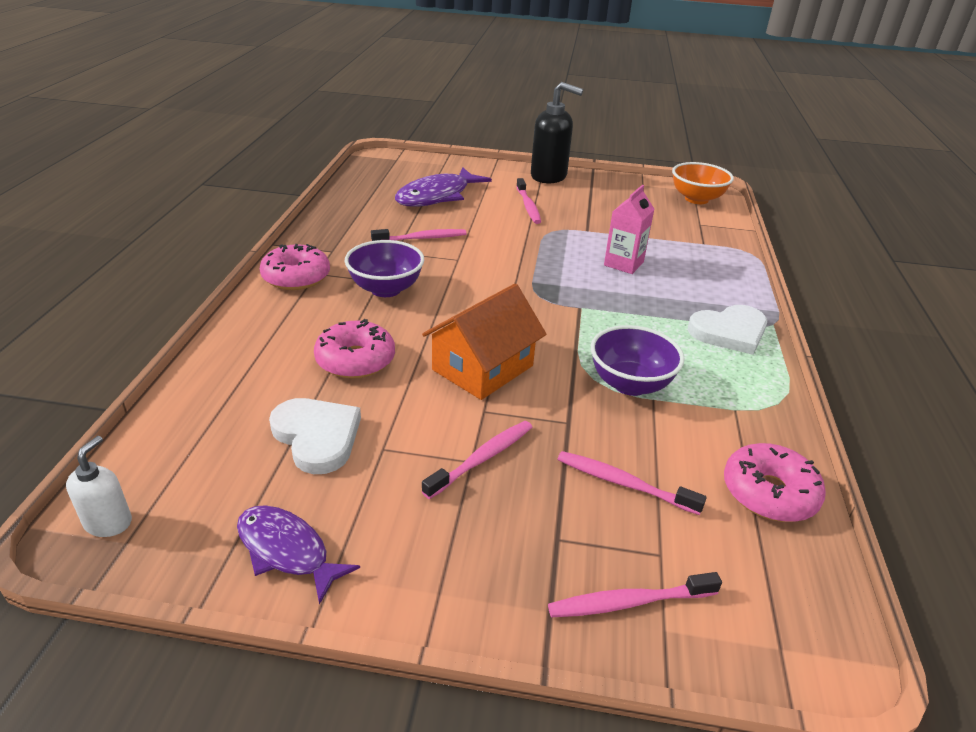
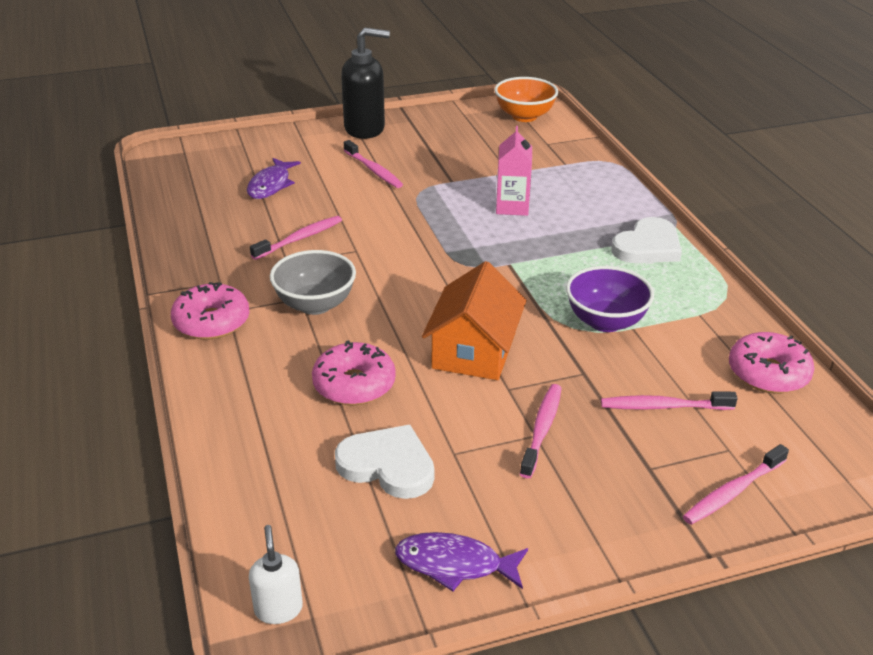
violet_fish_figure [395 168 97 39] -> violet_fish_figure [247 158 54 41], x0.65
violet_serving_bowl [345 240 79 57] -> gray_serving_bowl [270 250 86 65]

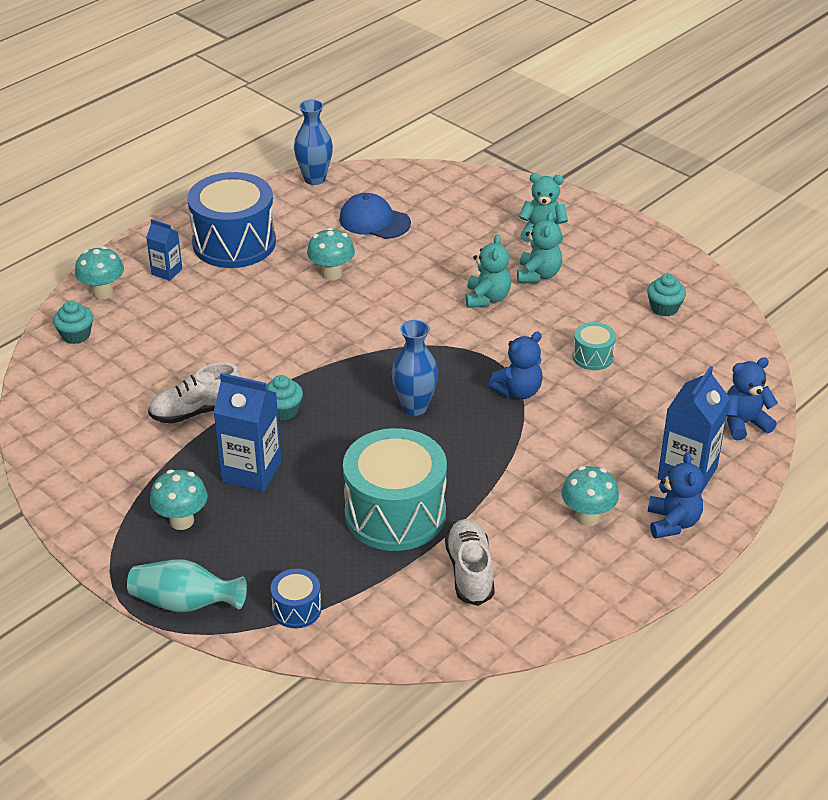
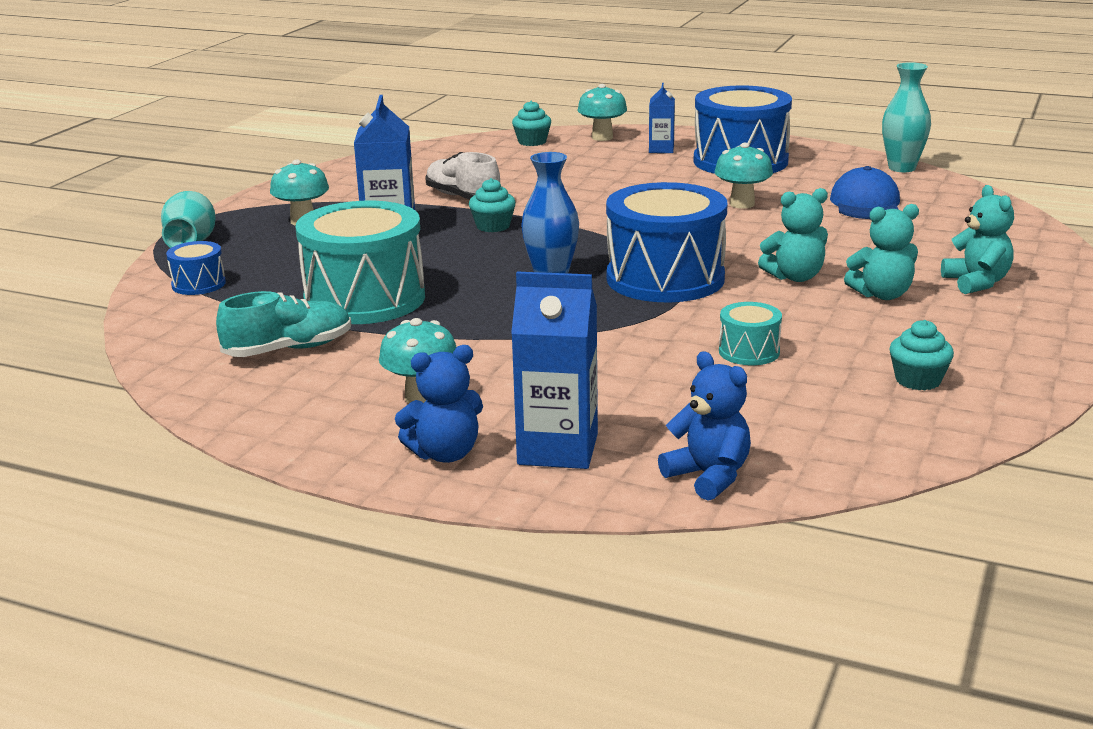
snow-white_shoe [445 519 50 87] -> turquoise_shoe [216 291 135 66]
none -> cobalt_toy_drum [606 182 121 120]
cobalt_vase [294 100 39 85] -> turquoise_vase [882 62 49 110]
cobalt_teddy_bear [488 332 55 67] -> none

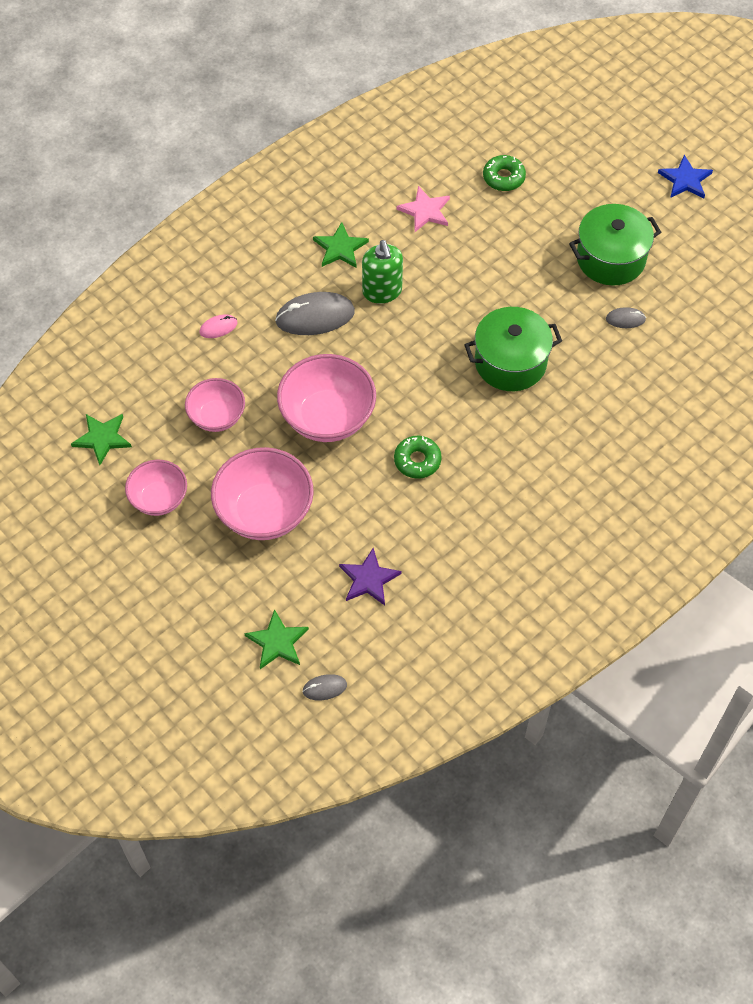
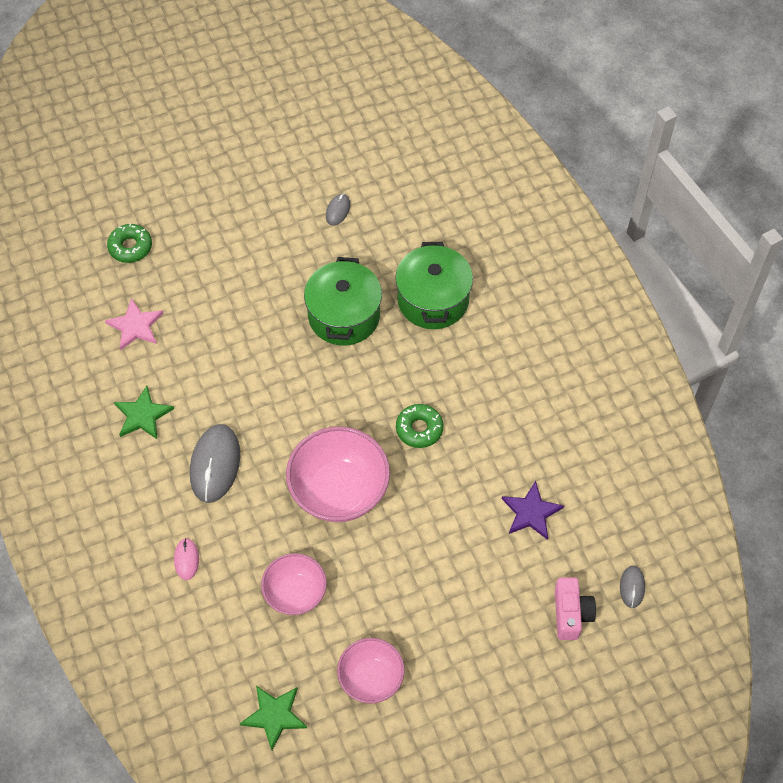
leaf-green_pot [569 204 92 82] -> leaf-green_pot [395 242 78 87], relocated
leaf-green_star_shape [244 609 65 60] -> rosy_compact_camera [555 578 41 62]
rosy_serving_bowl [211 447 103 93] -> none
leaf-green_soap_dispenser [362 240 41 64] -> none
cobalt_star_shape [658 155 55 43] -> none

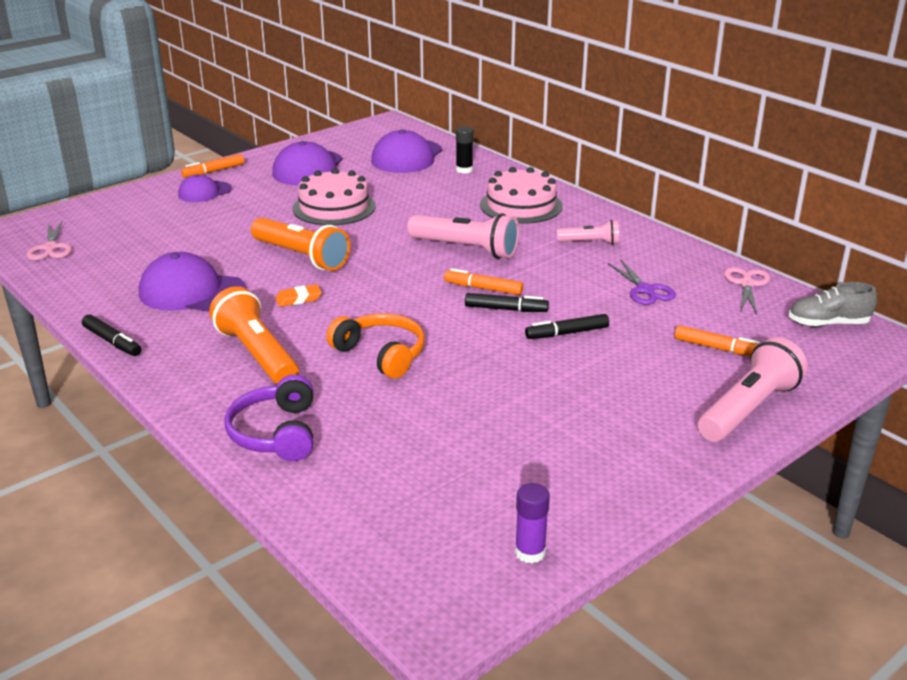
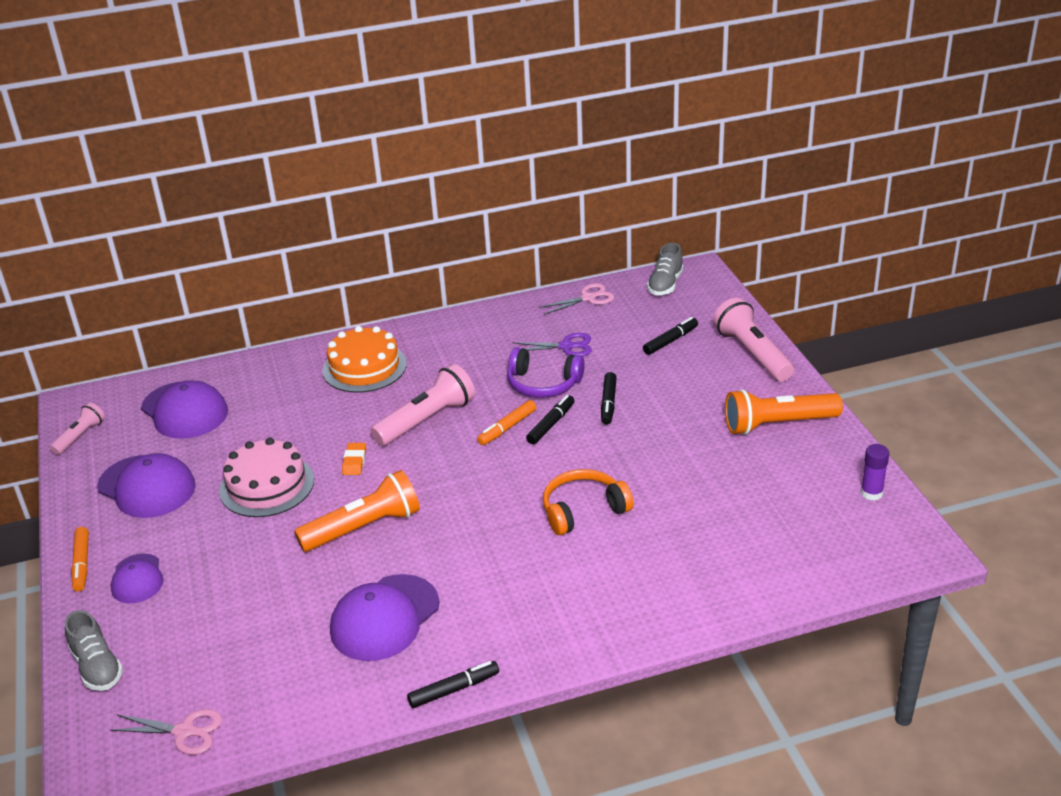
rosy_torch [557 220 62 25] -> rosy_torch [50 403 55 52], relocated
none -> gray_shoe [65 610 58 81]
rosy_cake [480 167 83 57] -> orange-coloured_cake [322 326 85 67]
orange-coloured_eraser [275 284 47 23] -> orange-coloured_eraser [342 443 24 32], relocated
violet_headphones [224 374 89 87] -> violet_headphones [507 347 78 51], relocated
rosy_scissors [724 267 46 48] -> rosy_scissors [539 283 75 32], 120 degrees clockwise
orange-coloured_marker_pen [675 325 85 31] -> ebony_marker_pen [643 317 55 38]
orange-coloured_torch [209 286 90 98] -> orange-coloured_torch [725 389 118 46], relocated
ebony_glue_stick [456 126 18 48] -> none

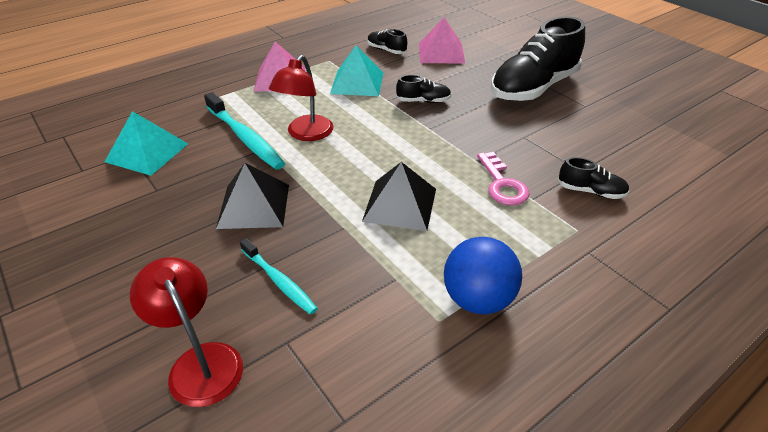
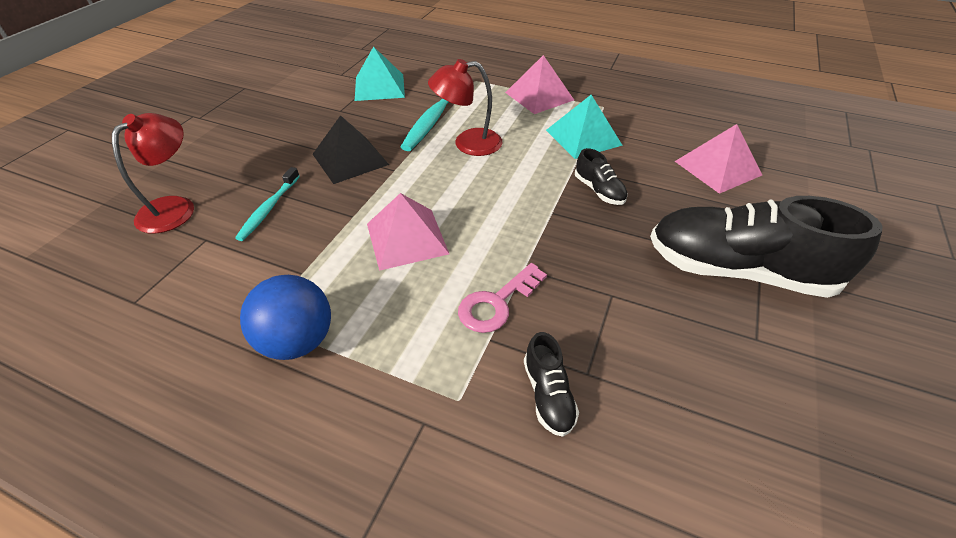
ebony_solid_pyramid [362 162 74 69] -> rosy_solid_pyramid [367 193 82 78]
ebony_shoe [368 29 39 25] -> none

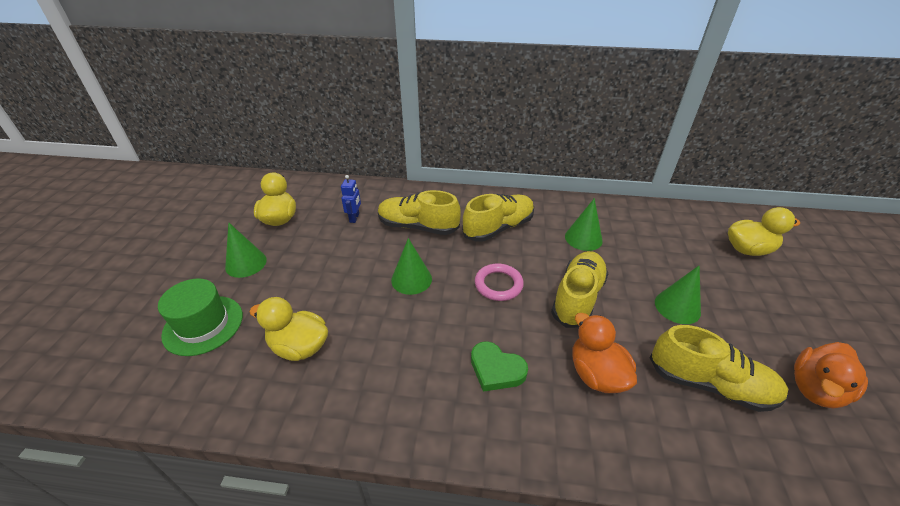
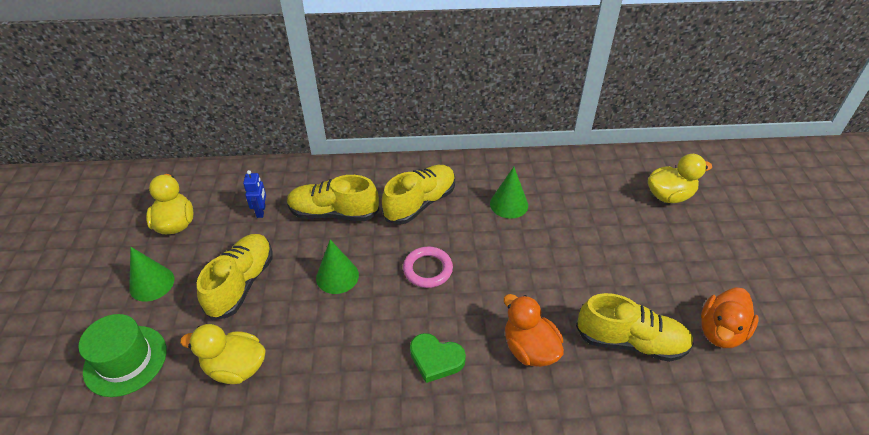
golden_shoe [551 251 57 77] -> golden_shoe [197 234 76 86], relocated
leaf-green_solid_cone [655 265 46 59] -> none

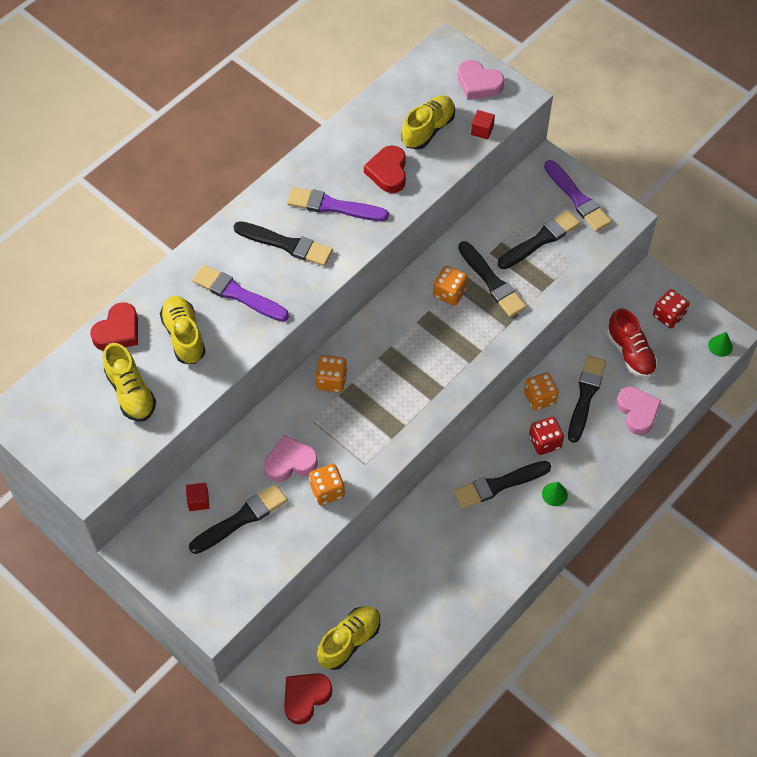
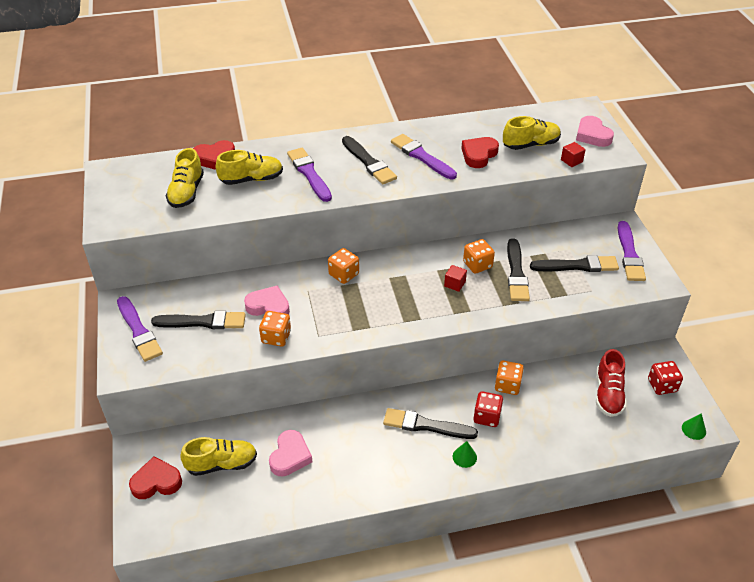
none -> violet_brush [117 296 46 66]
golden_shoe [160 296 46 68] -> golden_shoe [216 150 67 35], 60 degrees clockwise
rosy_love_heart [616 387 45 48] -> rosy_love_heart [269 430 43 46], relocated
scarlet_cube [186 483 23 28] -> scarlet_cube [444 265 23 27], relocated
ebony_brush [568 356 38 87] -> none

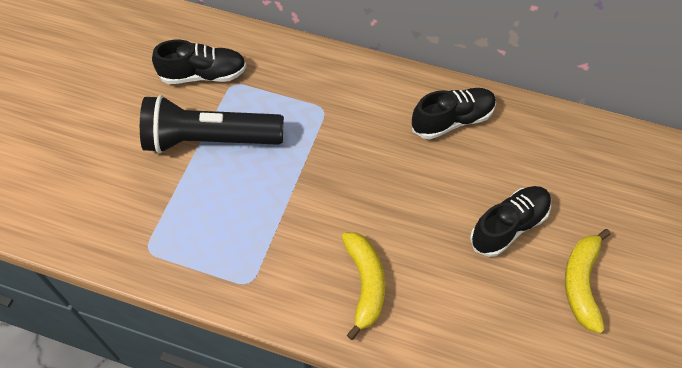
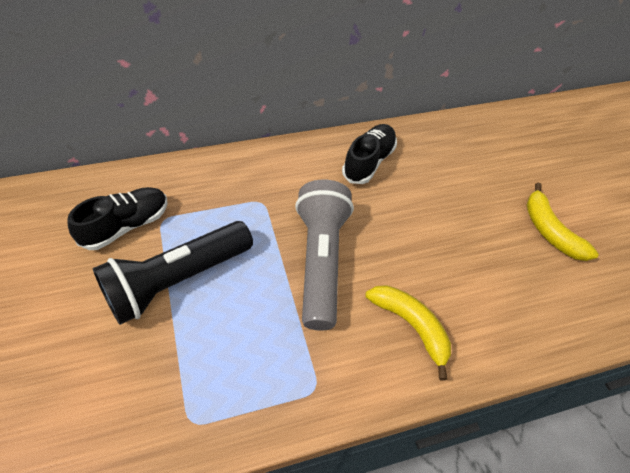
none -> gray_torch [295 180 59 151]
ebony_shoe [470 186 81 71] -> none

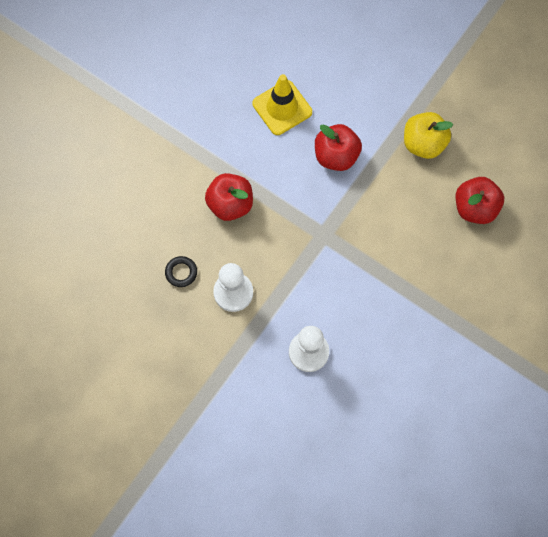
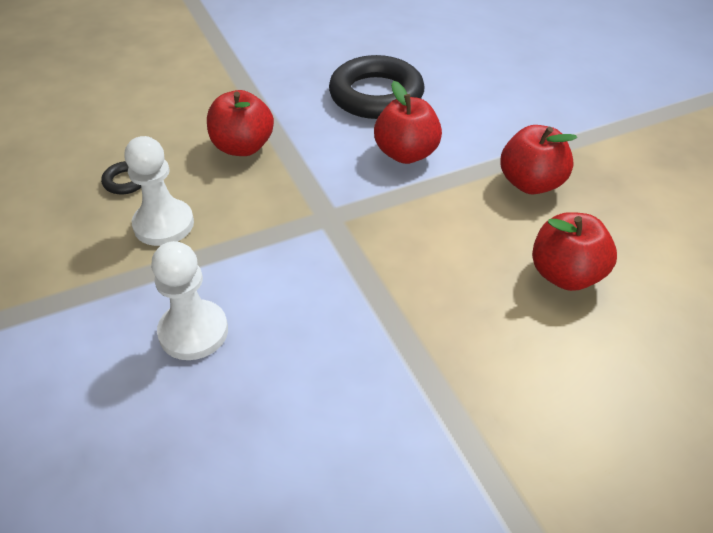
golden_traffic_cone [252 74 60 61] -> ebony_torus [329 55 96 64]
golden_apple [404 112 49 47] -> scarlet_apple [500 125 77 69]

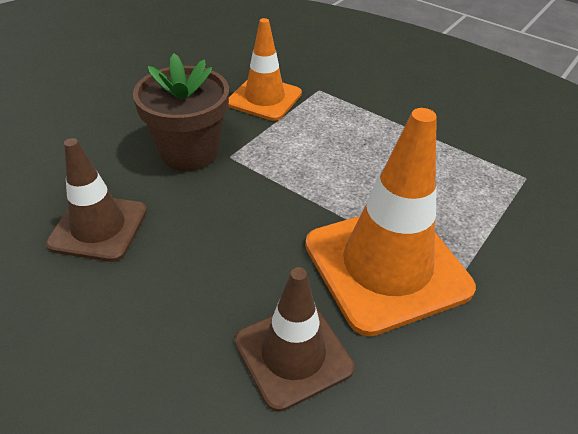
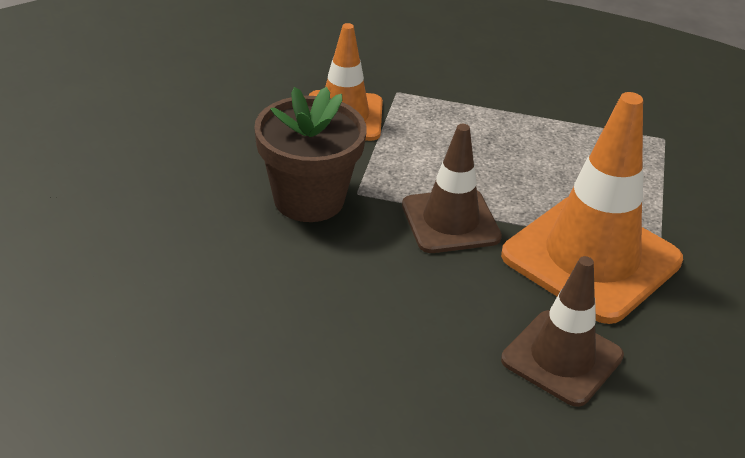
dark_brown_traffic_cone [46 138 101 124] -> dark_brown_traffic_cone [402 124 100 129], relocated

